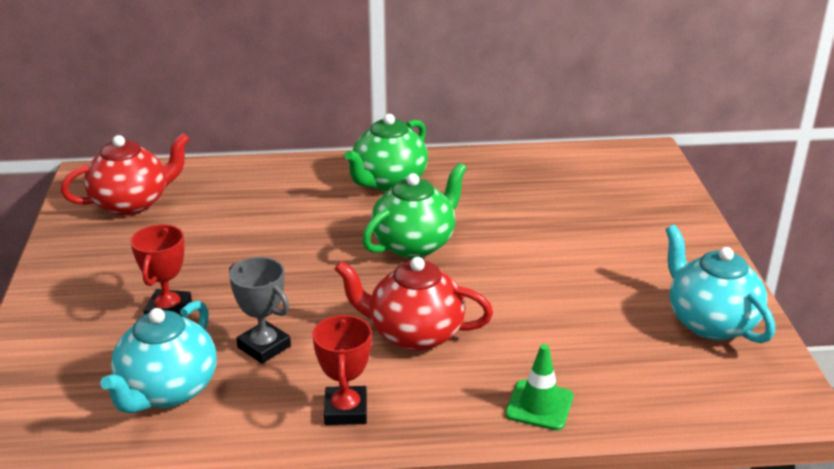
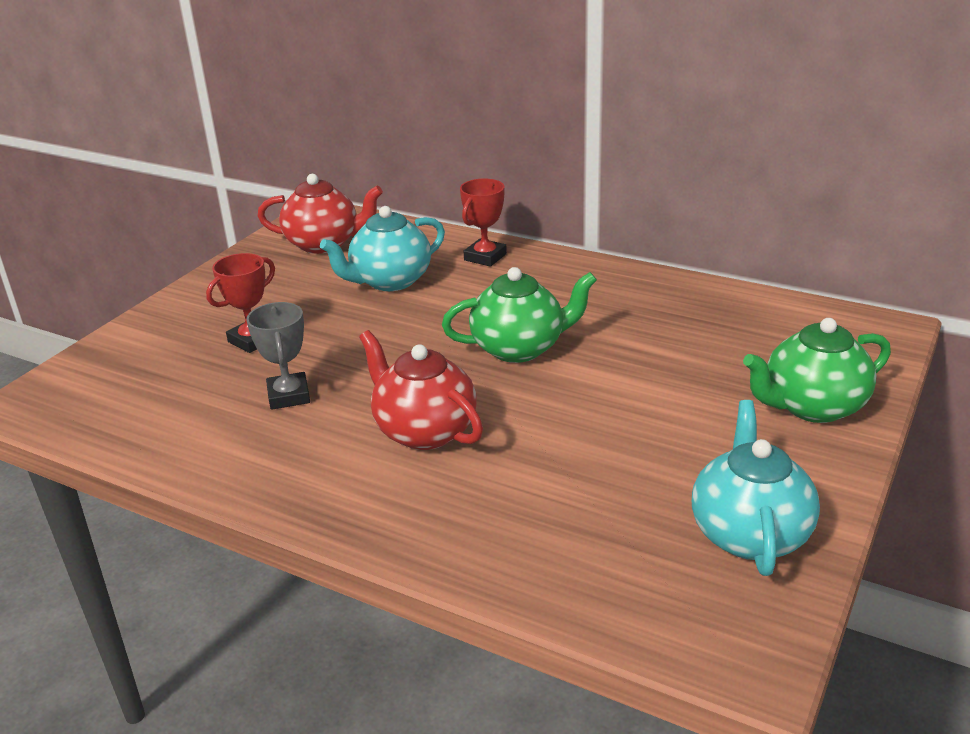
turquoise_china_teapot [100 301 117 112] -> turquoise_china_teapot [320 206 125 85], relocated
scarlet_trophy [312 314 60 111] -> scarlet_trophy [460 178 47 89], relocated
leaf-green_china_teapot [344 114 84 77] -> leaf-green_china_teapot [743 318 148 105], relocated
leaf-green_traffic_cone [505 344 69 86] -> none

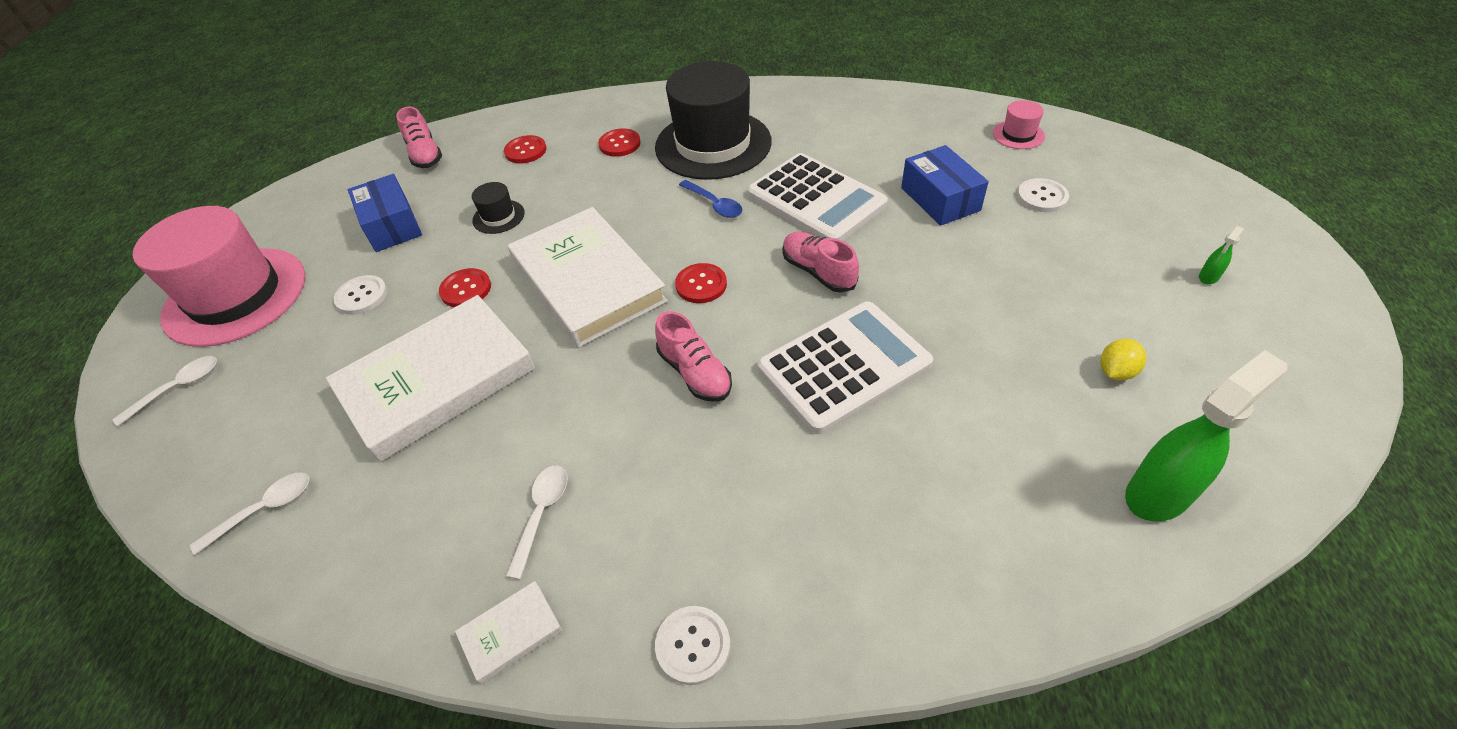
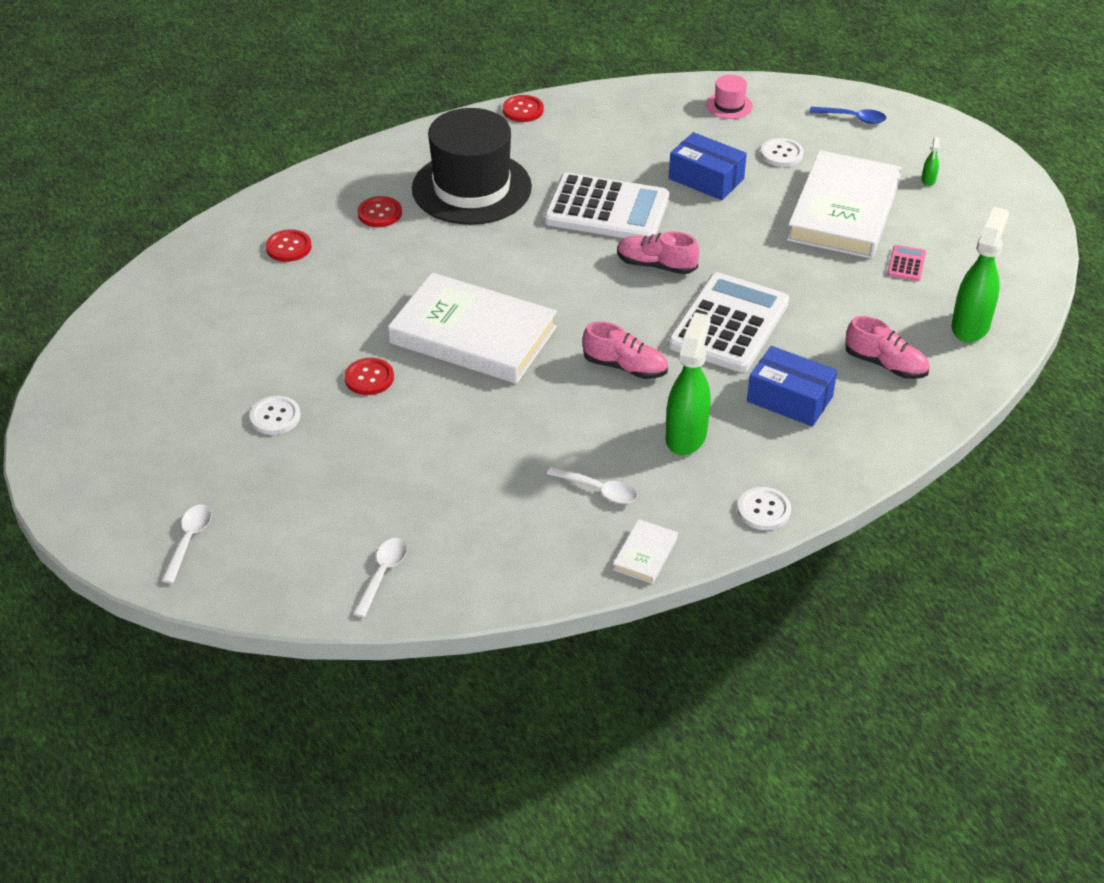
scarlet_button [675 263 52 40] -> scarlet_button [503 95 41 27], relocated
snow-white_teaspoon [506 466 61 114] -> snow-white_teaspoon [547 466 91 38], 135 degrees clockwise
none -> leaf-green_sprayer [666 312 45 143]
cobalt_box [348 174 74 78] -> cobalt_box [747 346 90 81], relocated
snow-white_hardcover [326 295 209 167] -> snow-white_hardcover [787 150 115 109], relocated
cobalt_teaspoon [679 180 63 38] -> cobalt_teaspoon [809 107 77 17], relocated
rosy_shoe [396 106 46 62] -> rosy_shoe [845 316 84 63], relocated
golden_lemon [1100 339 47 42] -> rosy_pocket_calculator [887 245 39 36]
rosy_tall_hat [133 206 172 141] -> none
ebony_tall_hat [472 182 53 52] -> none

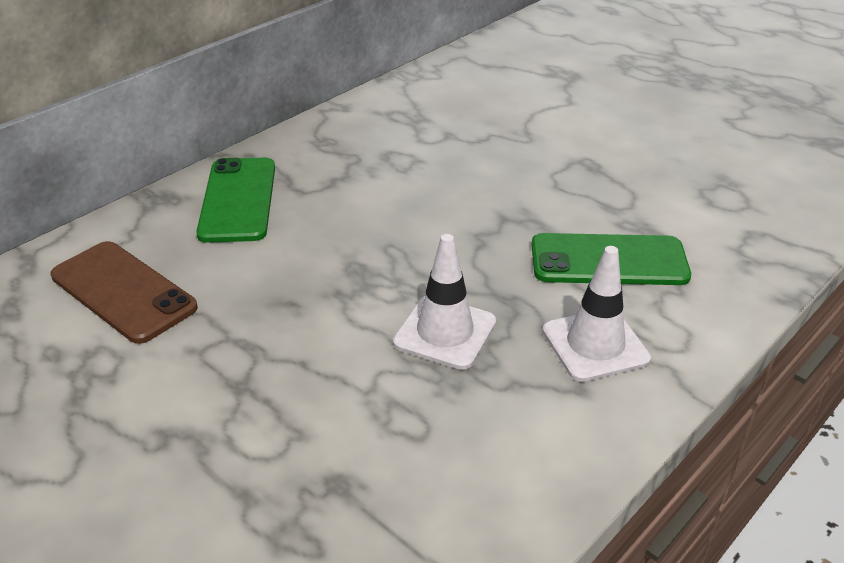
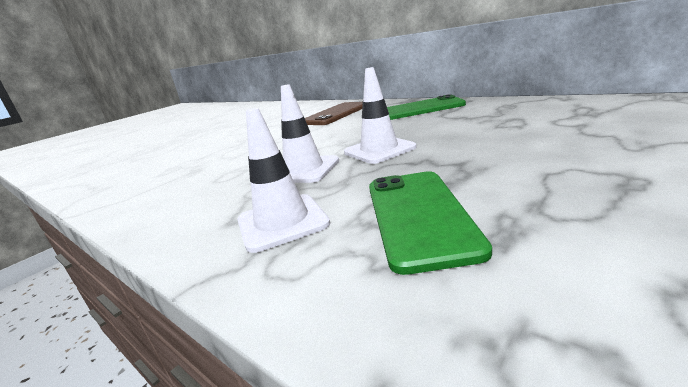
none -> snow-white_traffic_cone [344 67 73 97]

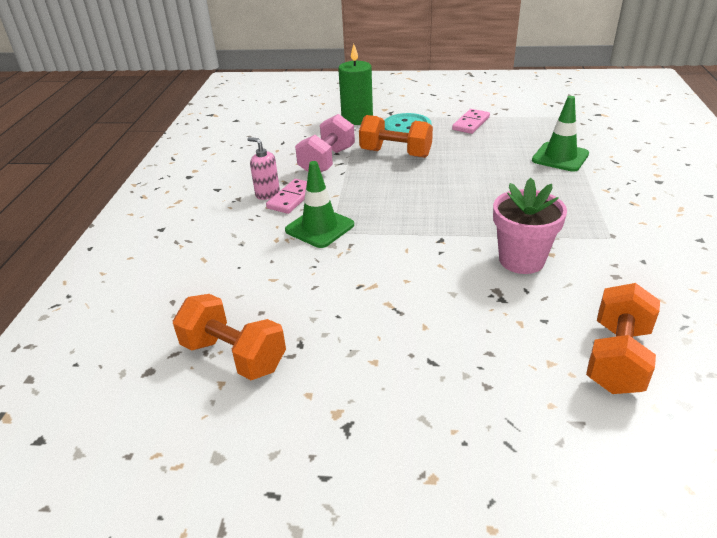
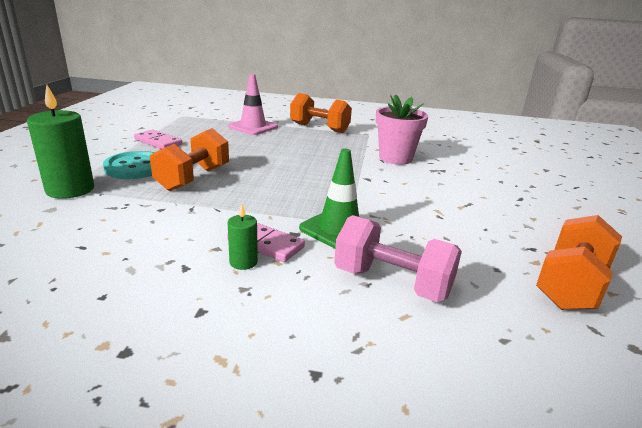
leaf-green_traffic_cone [532 96 57 76] -> rosy_traffic_cone [228 74 50 61]
rosy_soap_dispenser [247 137 33 63] -> leaf-green_pillar_candle [228 204 30 66]
orange-coloured_free_weight [586 283 74 111] -> orange-coloured_free_weight [290 93 62 40], relocated
rosy_free_weight [295 114 60 58] -> rosy_free_weight [334 215 128 87], relocated

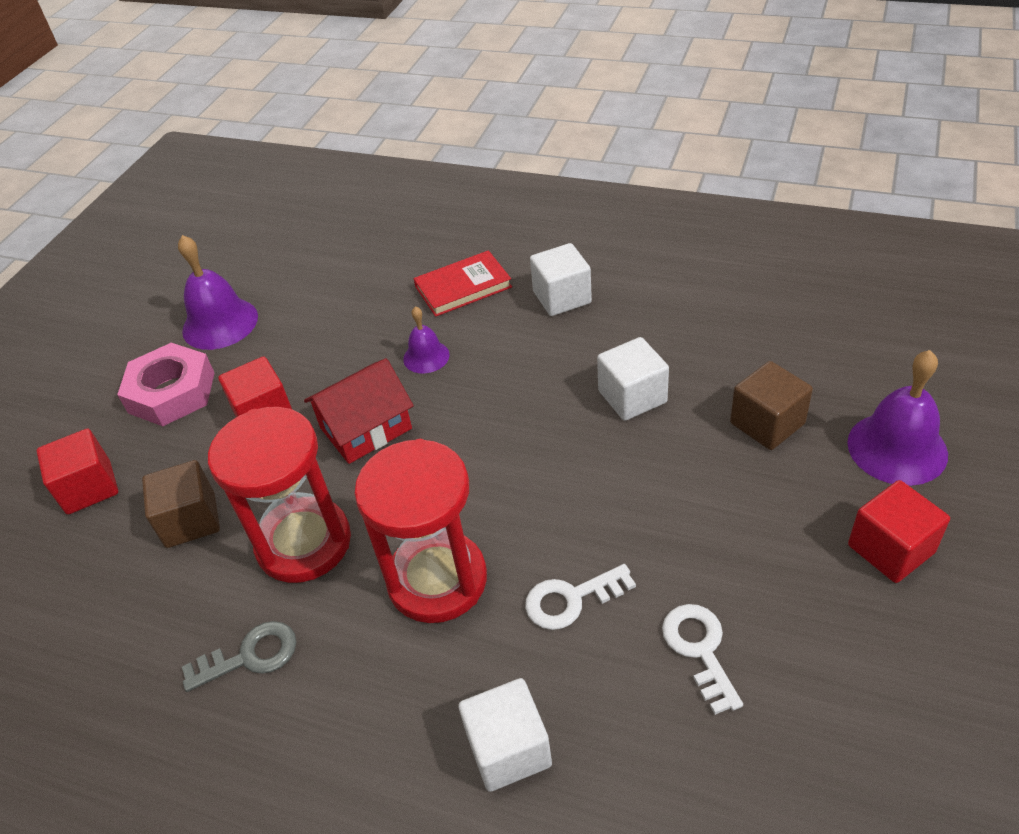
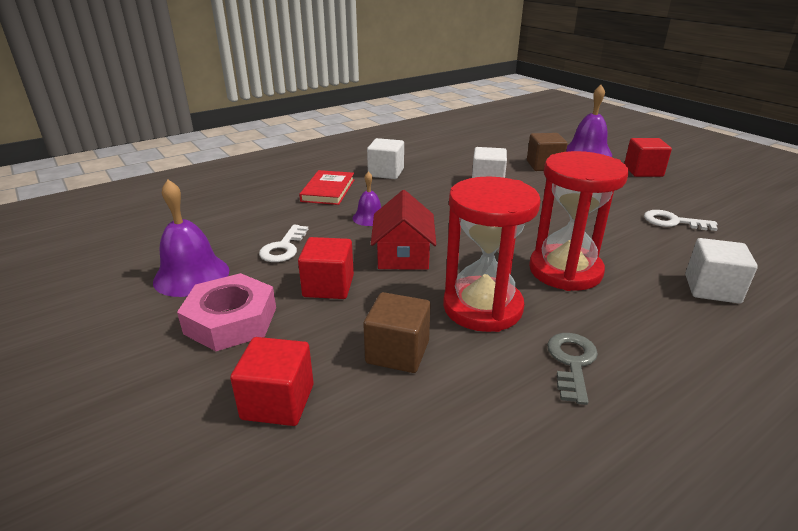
snow-white_door_key [525 564 111 66] -> snow-white_door_key [259 225 49 37], relocated

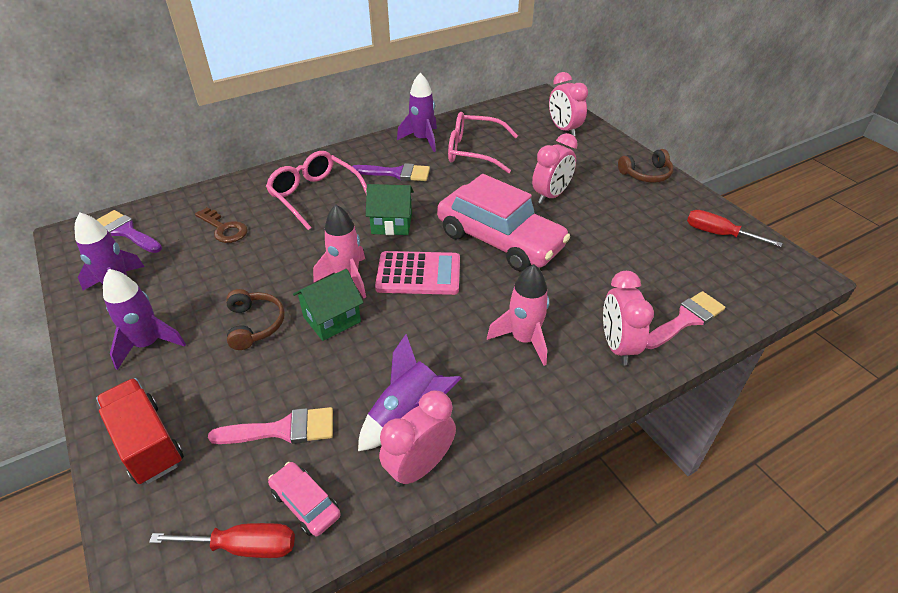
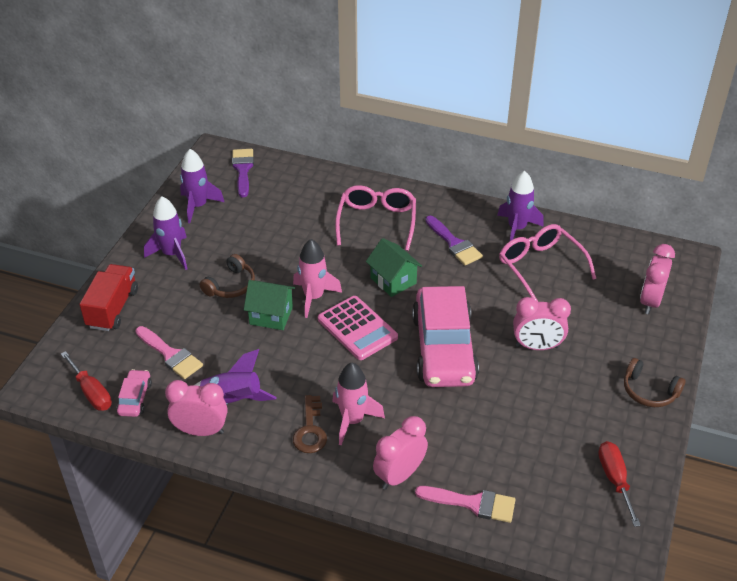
dark_brown_door_key [195 207 52 36] -> dark_brown_door_key [293 395 34 58], relocated

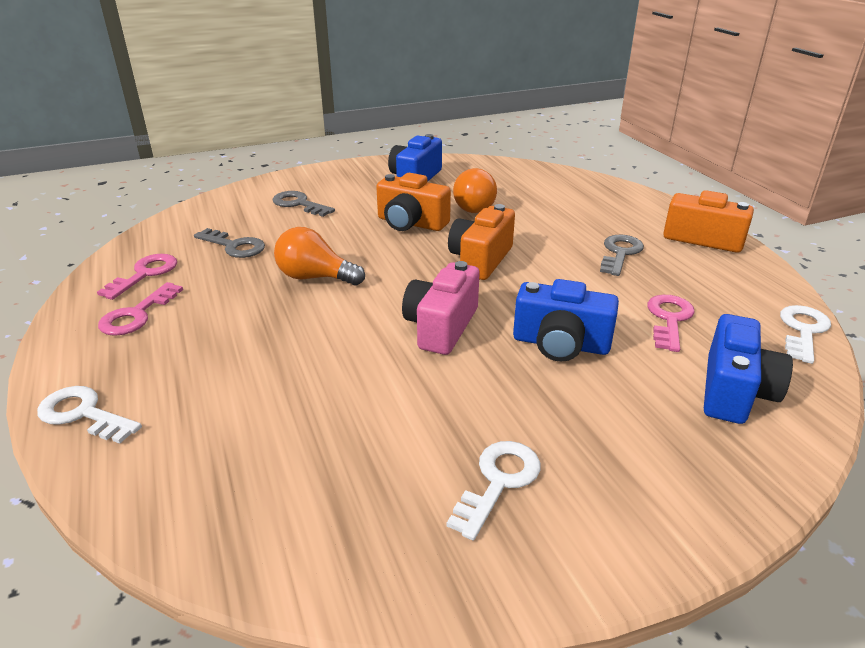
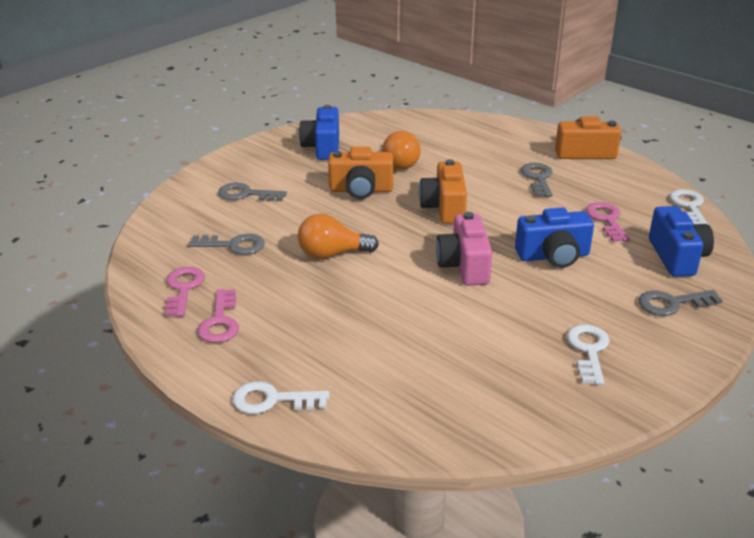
none -> gray_door_key [639 290 84 26]

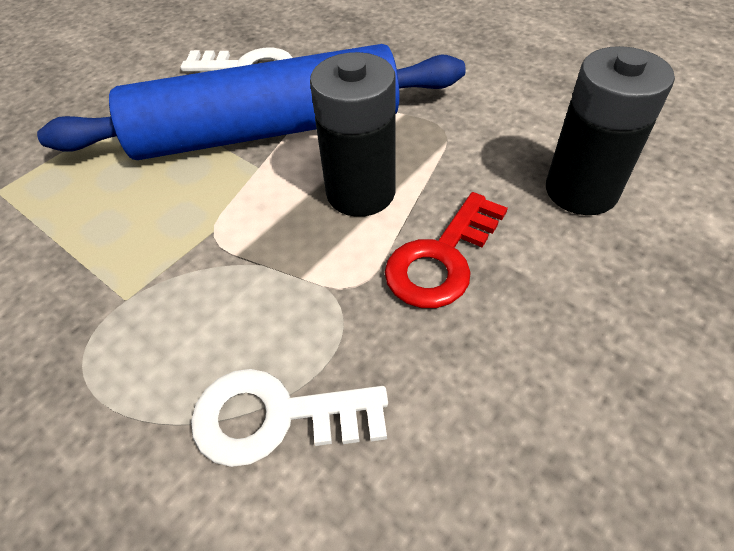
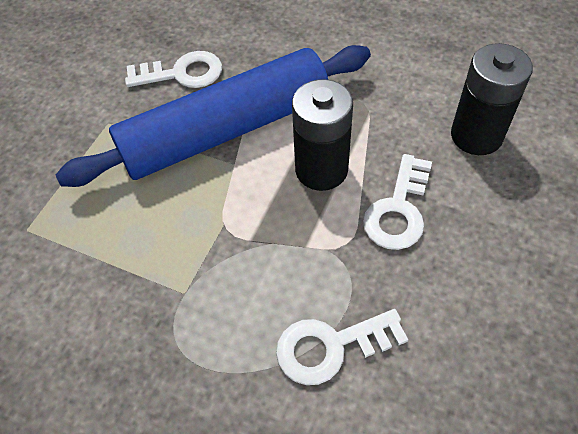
scarlet_door_key [384 192 124 116] -> snow-white_door_key [363 154 69 96]

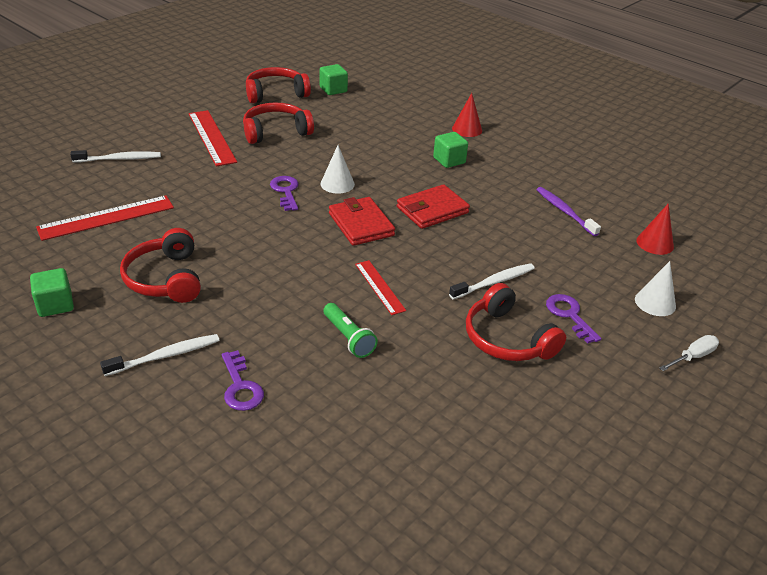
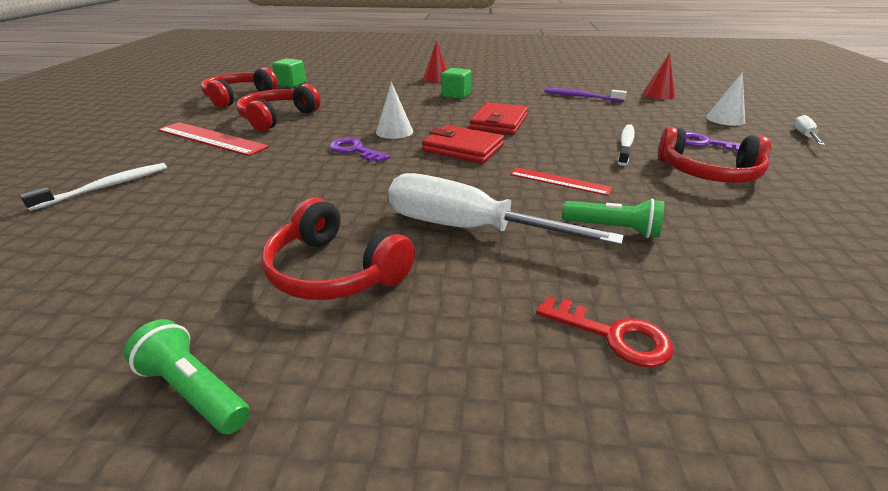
leaf-green_cube [30 268 44 49] -> leaf-green_torch [124 319 126 115]
none -> snow-white_flat_screwdriver [388 173 236 72]
violet_door_key [222 350 42 61] -> scarlet_door_key [536 296 138 71]
scarlet_measuring_stick [36 195 138 46] -> none
snow-white_toothbrush [100 334 120 42] -> none

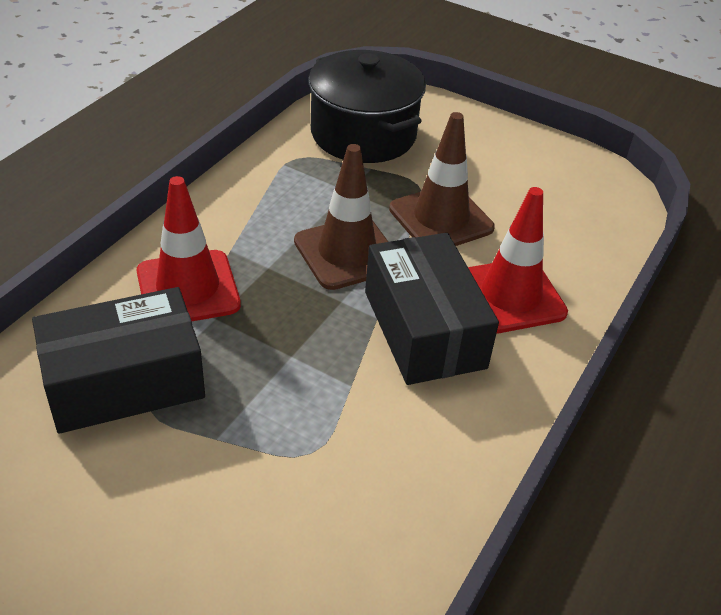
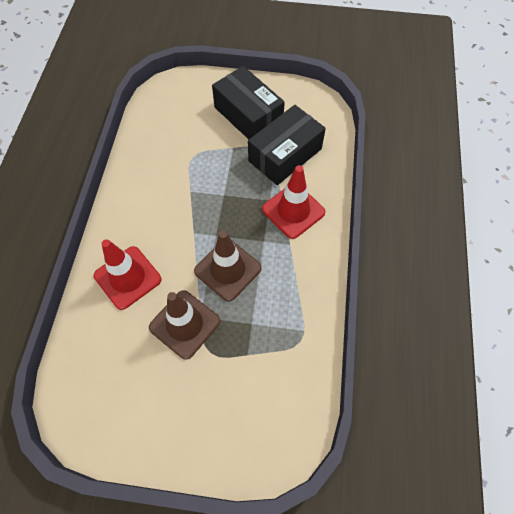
ebony_box [365 233 134 152] -> ebony_box [212 66 73 73], relocated
ebony_pot [308 50 118 113] -> none

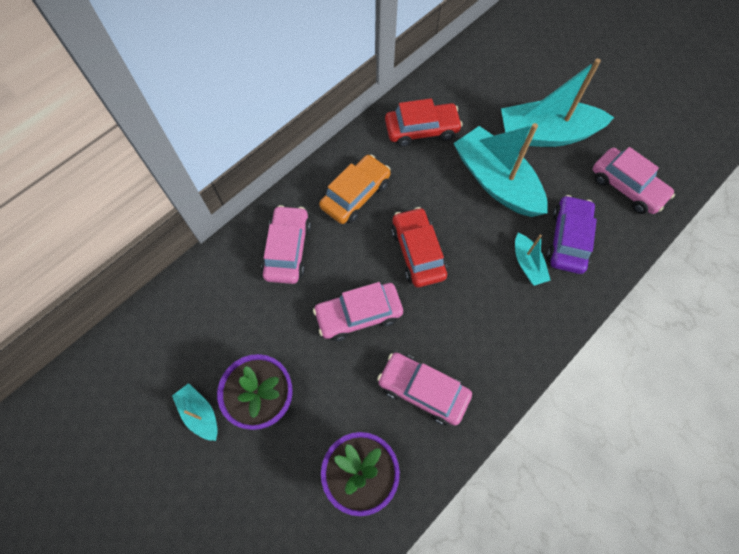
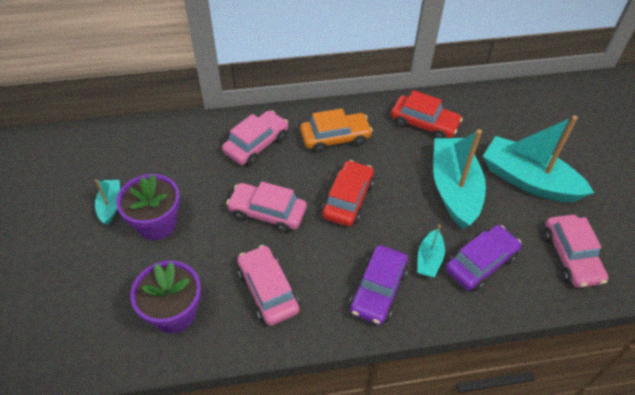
none -> violet_automobile [349 245 59 80]

